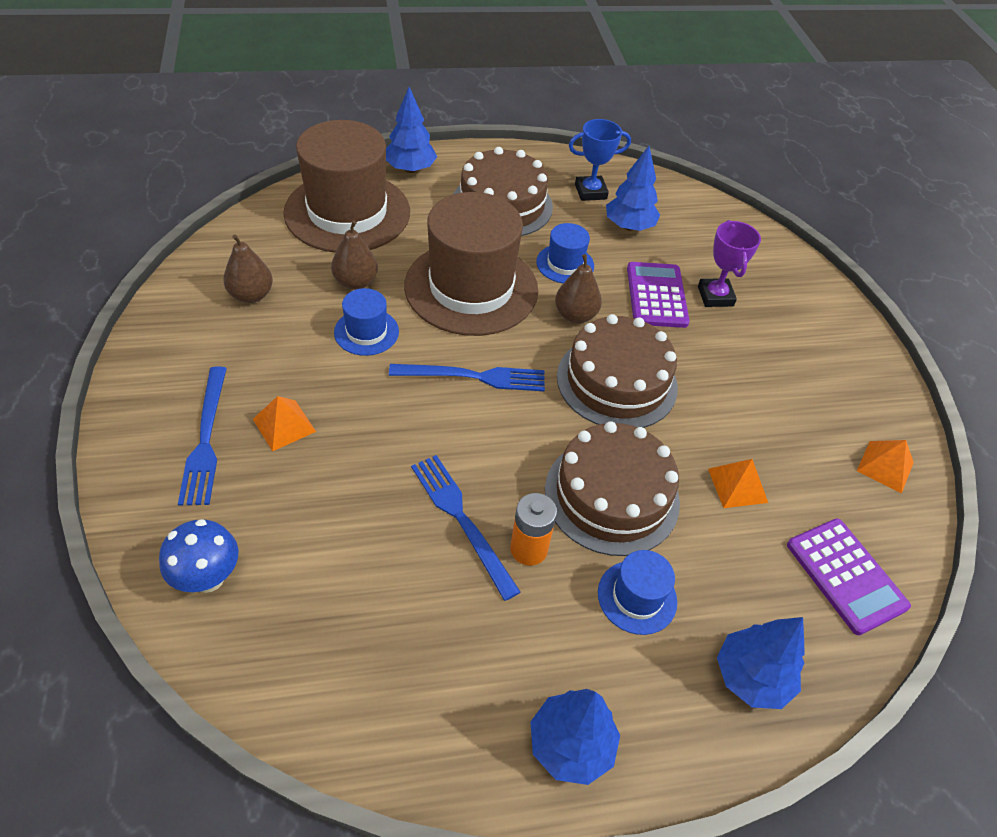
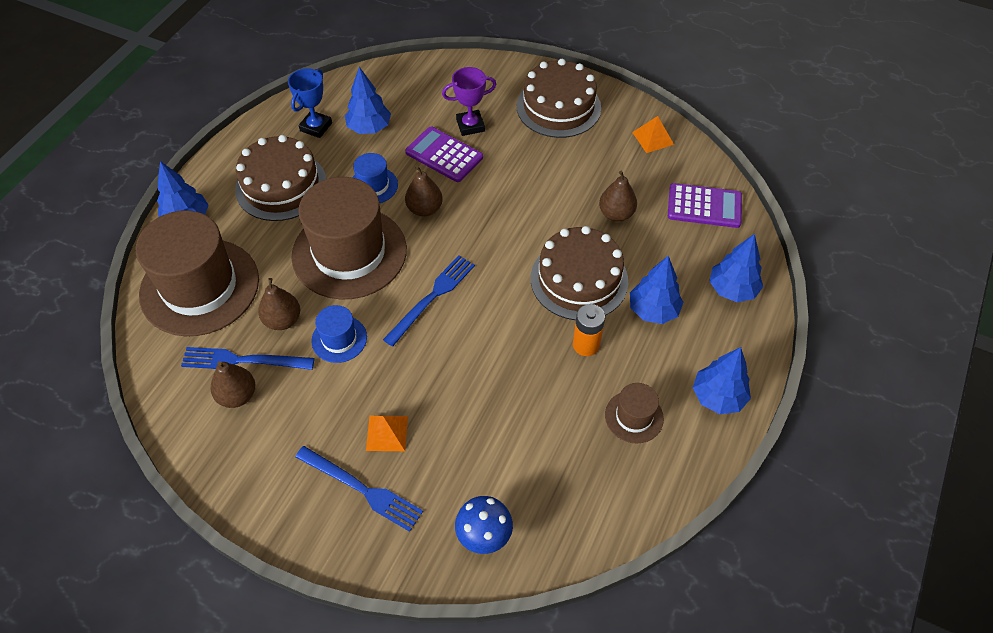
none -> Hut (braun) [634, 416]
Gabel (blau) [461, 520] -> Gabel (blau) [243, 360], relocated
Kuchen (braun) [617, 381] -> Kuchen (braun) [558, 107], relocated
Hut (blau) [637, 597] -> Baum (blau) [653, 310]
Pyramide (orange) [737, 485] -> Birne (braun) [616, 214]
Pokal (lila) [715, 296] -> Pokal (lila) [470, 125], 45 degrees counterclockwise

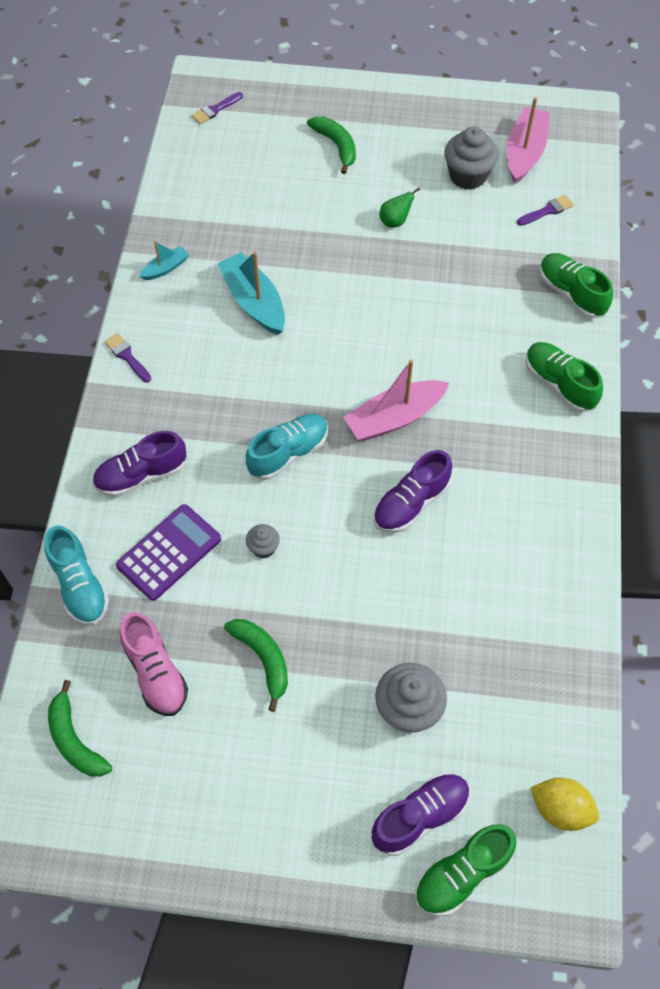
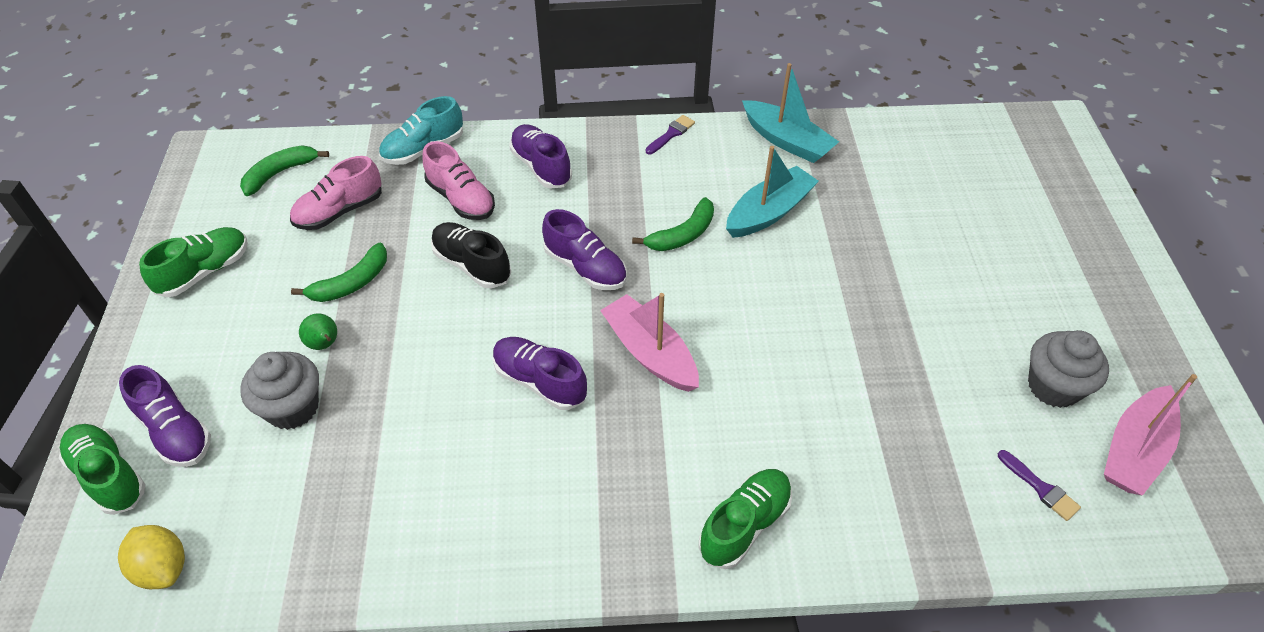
Pinsel (lila) [215, 109] -> none
Banane (grün) [336, 146] -> Banane (grün) [682, 234], relocated
Birne (grün) [395, 221] -> Birne (grün) [324, 344], relocated
Schuh (grün) [571, 294] -> Schuh (grün) [205, 272], relocated
Taschenrechner (lila) [169, 552] -> Schuh (rosa) [461, 199]
Muffin (grau) [263, 548] -> Schuh (schwarz) [472, 265]
Schuh (türkis) [288, 453] -> Schuh (lila) [585, 267]
Boot (rosa) [524, 153] -> Boot (rosa) [1134, 450], 120 degrees clockwise
Zitrone (gelb) [560, 809] -> Zitrone (gelb) [163, 568], 60 degrees counterclockwise
Boot (türkis) [166, 268] -> Boot (türkis) [787, 141], x1.90

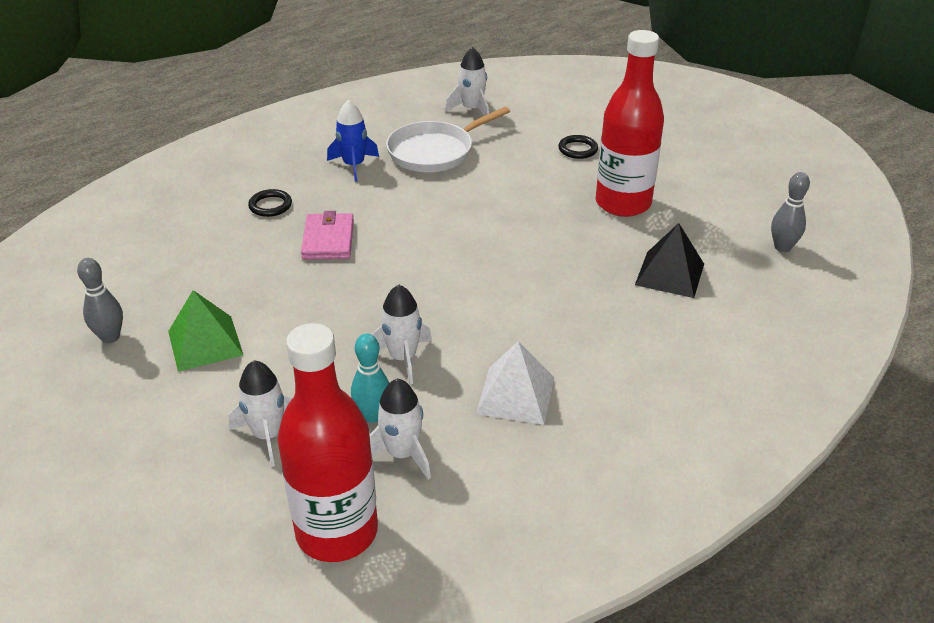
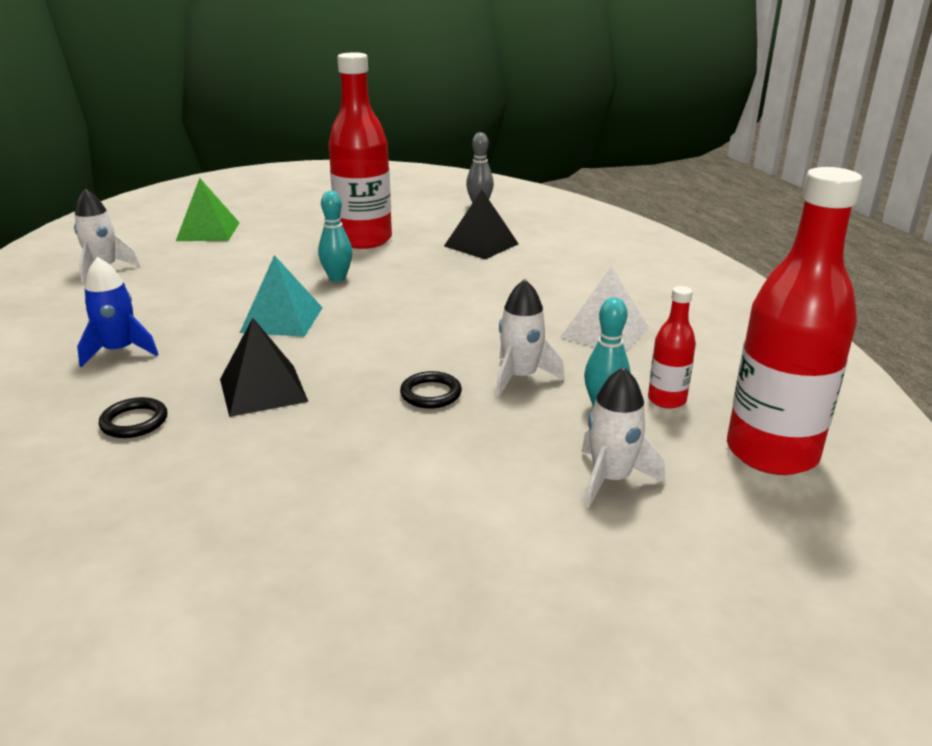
Bowlingkegel (grau) [110, 337] -> none
Pfanne (weiß) [434, 151] -> none
none -> Pyramide (türkis) [282, 320]
none -> Bowlingkegel (türkis) [337, 278]
Pyramide (grün) [205, 343] -> Pyramide (grün) [208, 231], relocated
Ring (schwarz) [577, 149] -> Ring (schwarz) [431, 394], relocated
Geldbörse (rosa) [328, 240] -> Pyramide (schwarz) [263, 390]
Rakete (weiß) [402, 453] -> Flasche (rot) [666, 400]

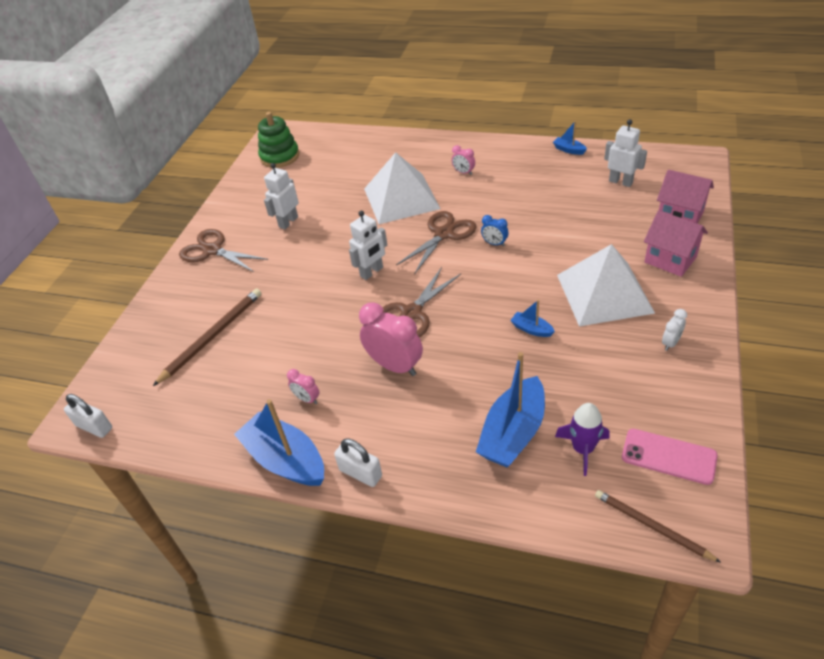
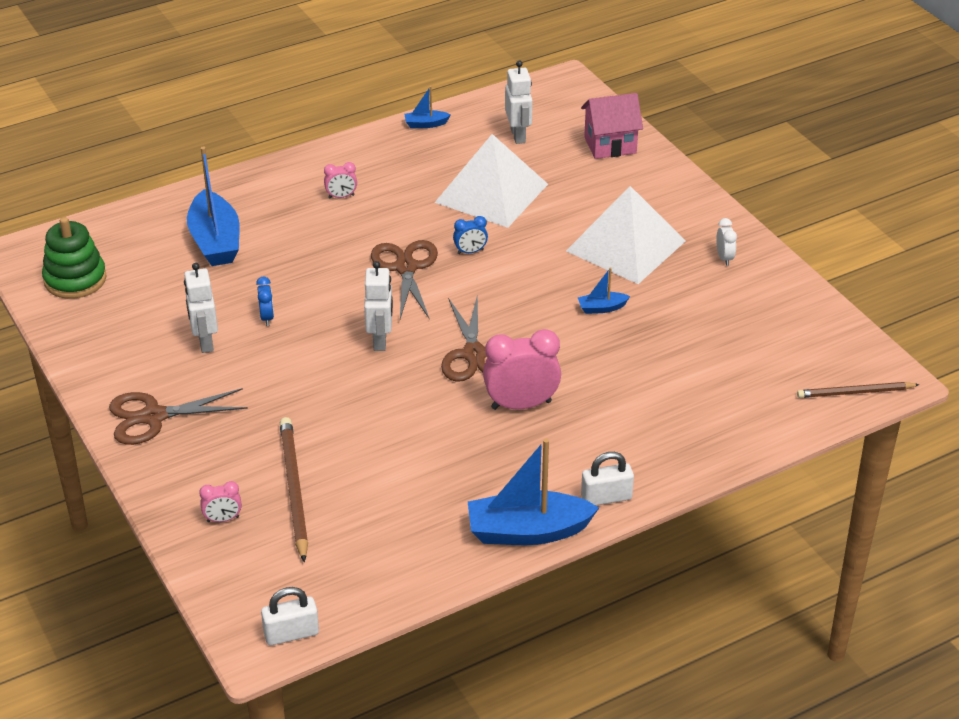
Rakete (lila) [582, 449] -> none
Handy (rosa) [668, 456] -> none
Haus (rosa) [670, 259] -> none
none -> Wecker (blau) [267, 317]
Wecker (rosa) [307, 399] -> Wecker (rosa) [223, 519], relocated
Pyramide (weiß) [401, 198] -> Pyramide (weiß) [492, 193], relocated
Boot (blau) [513, 433] -> Boot (blau) [215, 241], relocated
Roboter (weiß) [620, 182] -> Roboter (weiß) [518, 135], 90 degrees clockwise

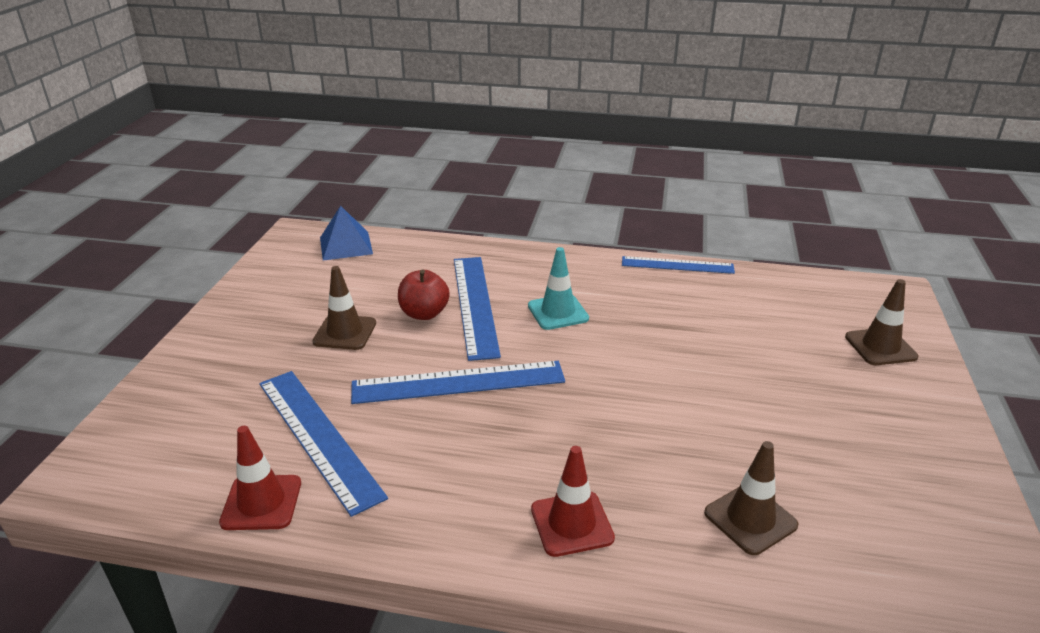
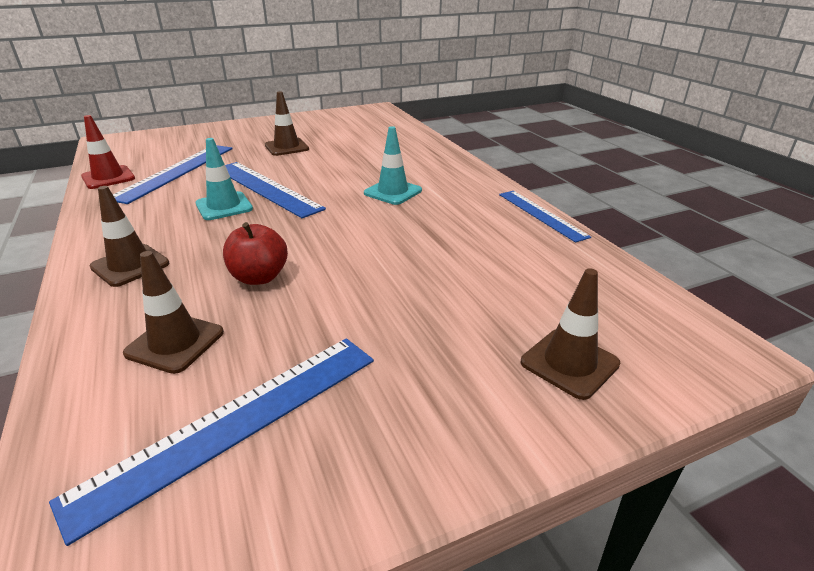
Pyramide (blau) [346, 245] -> none
none -> Leitkegel (türkis) [224, 206]
Apfel (rot) [424, 313] -> Apfel (rot) [259, 277], relocated
Lineal (blau) [474, 305] -> Lineal (blau) [235, 422], relocated
Leitkegel (rot) [572, 524] -> Leitkegel (braun) [130, 265]

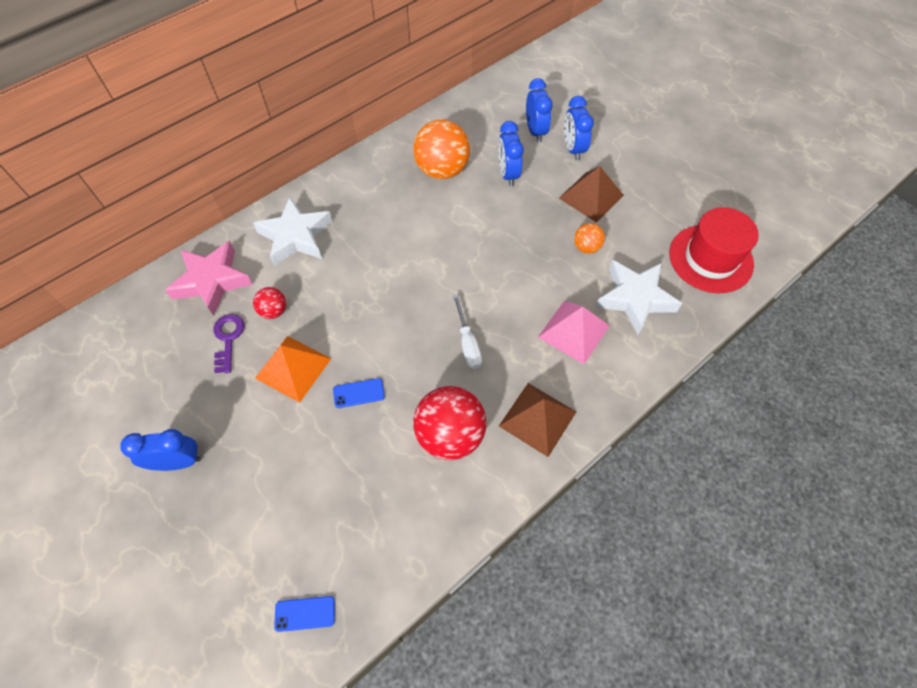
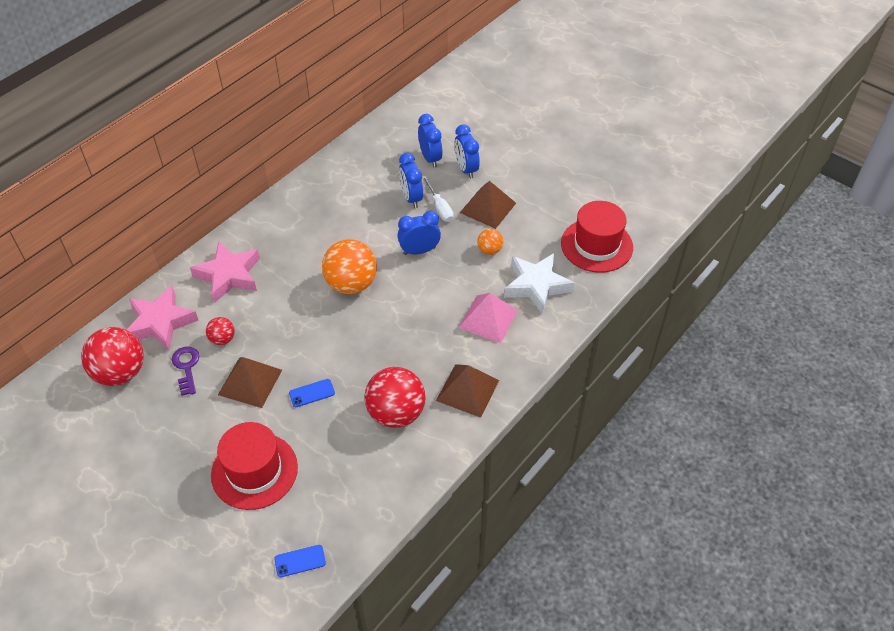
none -> Ball (rot) [120, 373]
none -> Hut (rot) [254, 471]
Wecker (blau) [178, 462] -> Wecker (blau) [419, 251], relocated
Ball (orange) [442, 170] -> Ball (orange) [351, 284], relocated
Schraubenzieher (weiß) [468, 343] -> Schraubenzieher (weiß) [439, 208], relocated
Stern (weiß) [296, 236] -> Stern (rosa) [229, 275]
Pyramide (orange) [293, 368] -> Pyramide (braun) [250, 382]

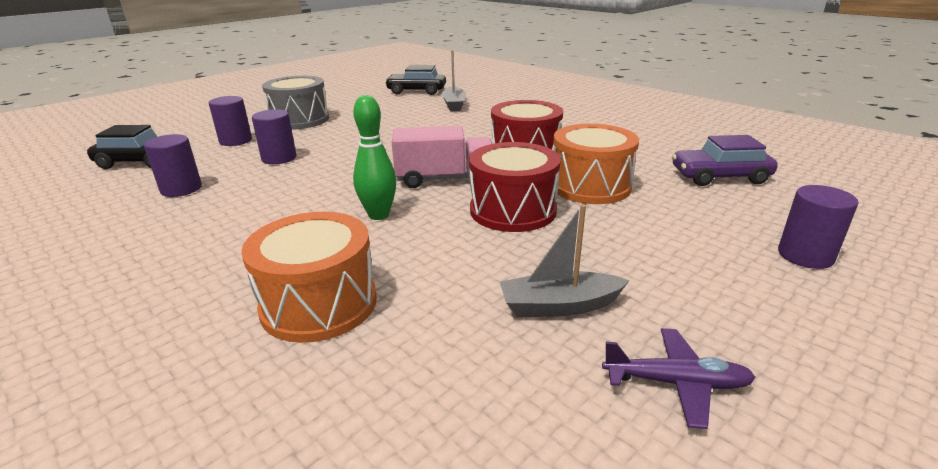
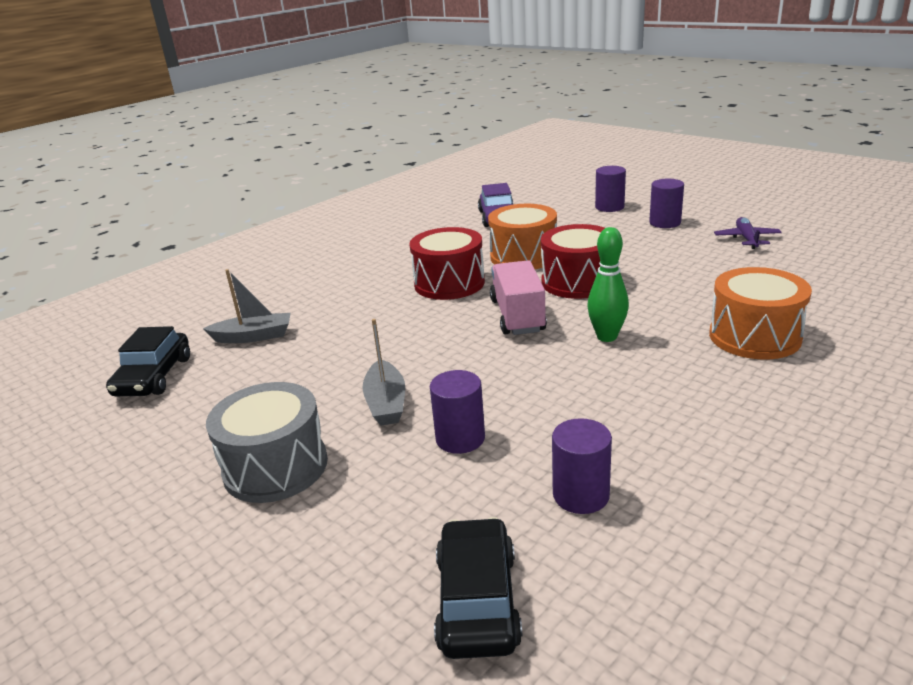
Vollzylinder (lila) [235, 141] -> Vollzylinder (lila) [665, 223], relocated
Boot (grau) [559, 306] -> Boot (grau) [386, 403], relocated

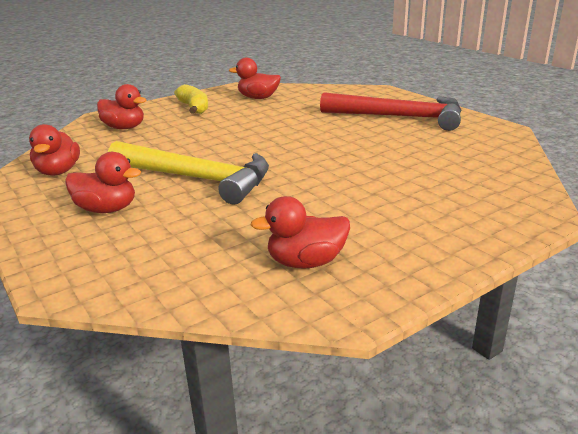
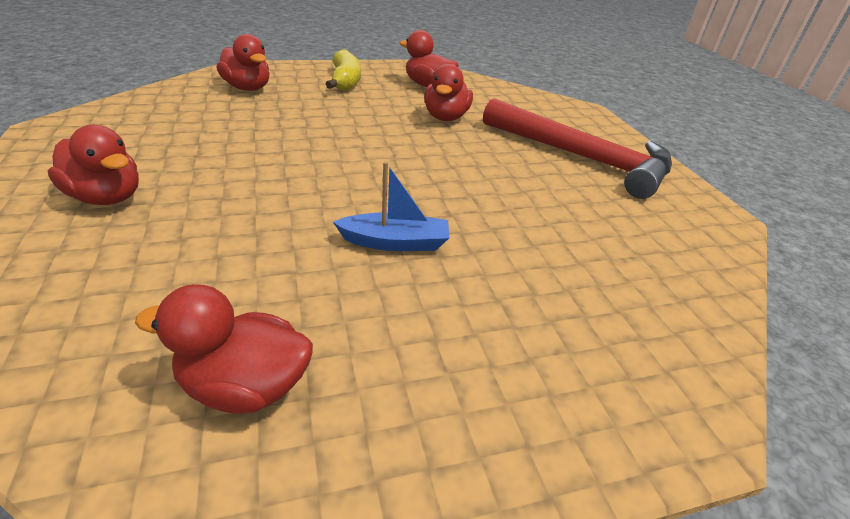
Hammer (gelb) [197, 178] -> none
none -> Boot (blau) [395, 242]
Ente (rot) [58, 172] -> Ente (rot) [446, 117], relocated

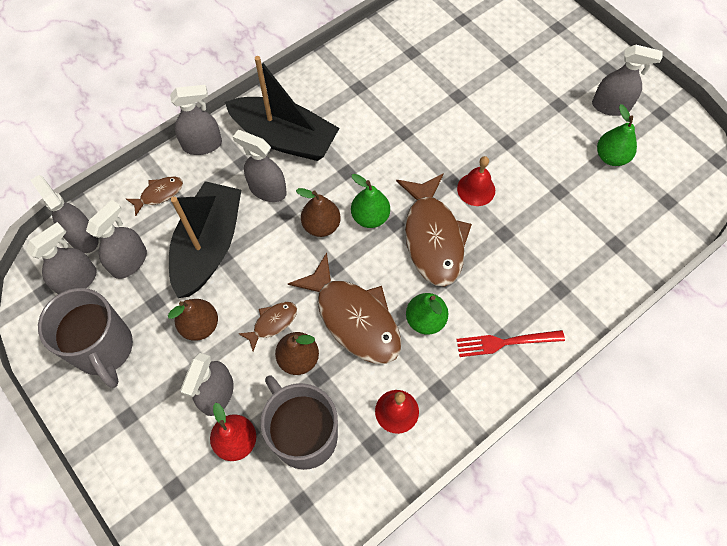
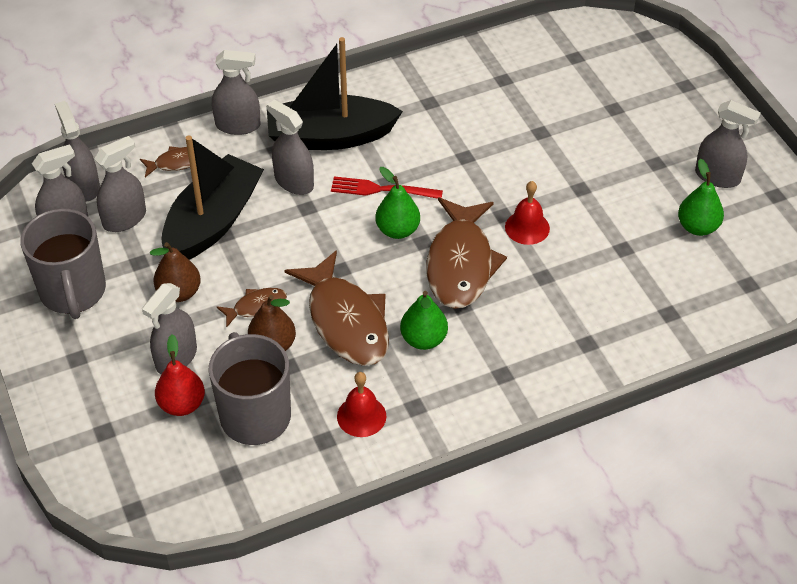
Birne (braun) [321, 225] -> none
Gabel (rot) [505, 342] -> Gabel (rot) [381, 190], relocated
Boot (schwarz) [285, 138] -> Boot (schwarz) [330, 136], 135 degrees clockwise

